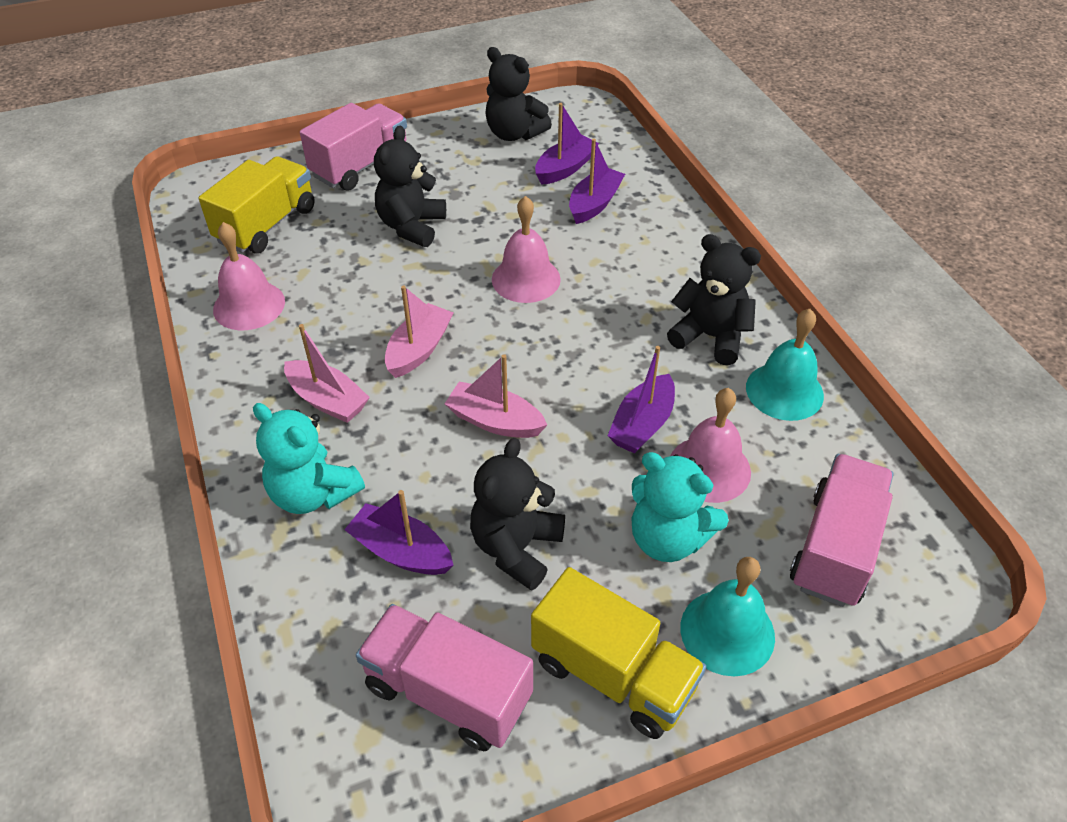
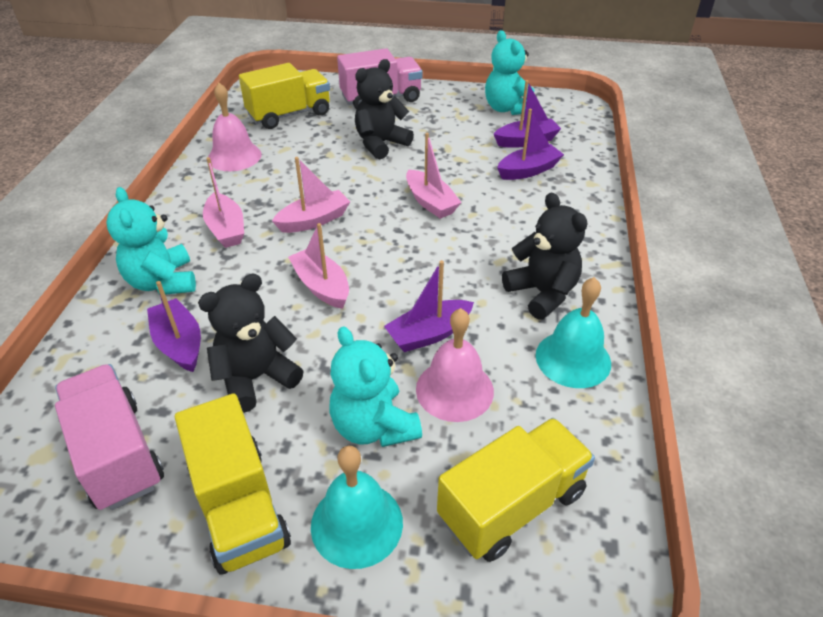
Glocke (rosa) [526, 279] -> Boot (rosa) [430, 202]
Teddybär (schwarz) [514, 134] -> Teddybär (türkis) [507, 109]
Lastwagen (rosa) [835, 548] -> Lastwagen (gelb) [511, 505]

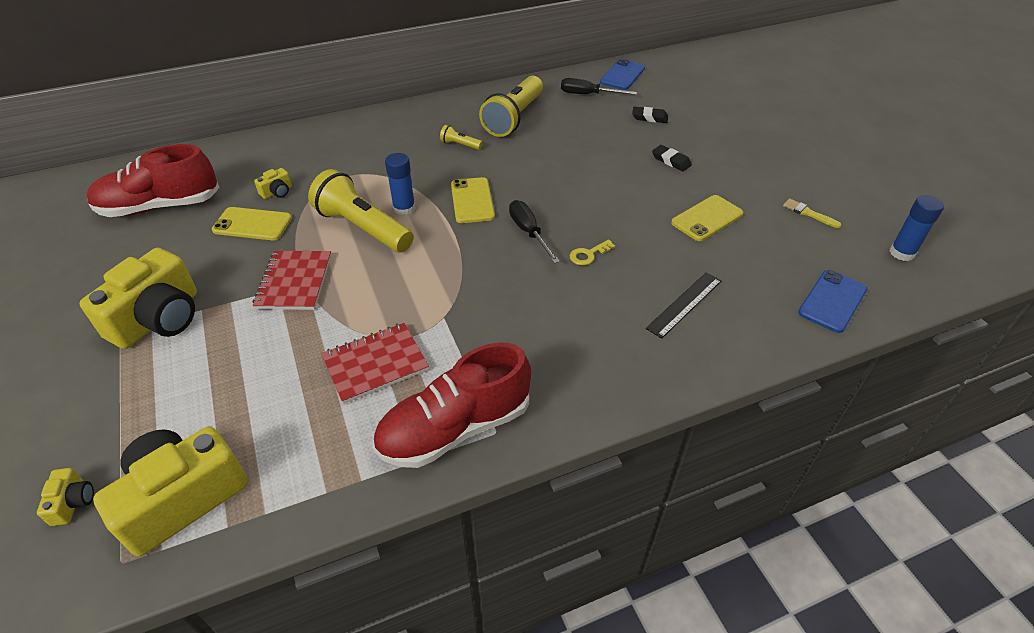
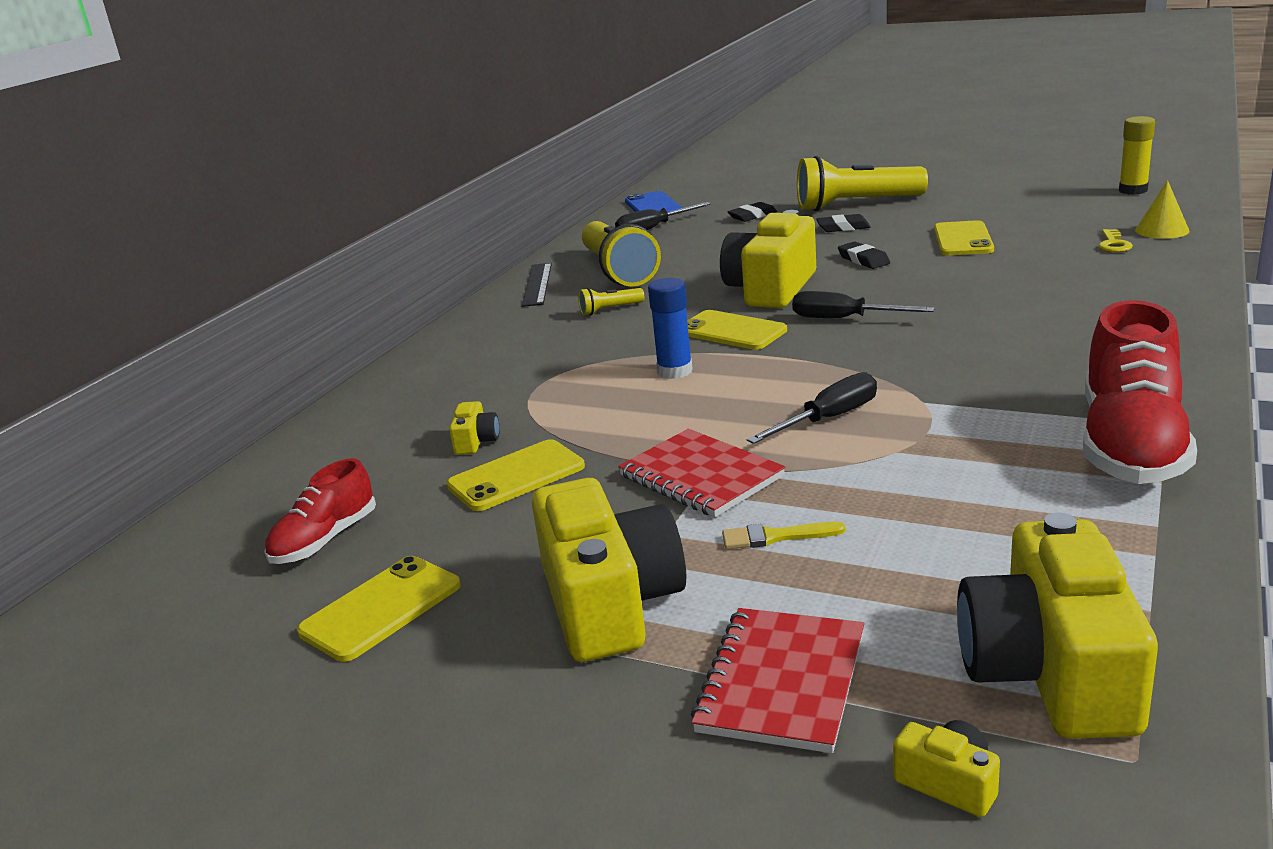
none -> Handy (gelb) [381, 608]
none -> Kamera (gelb) [771, 289]
none -> Schraubenzieher (schwarz) [828, 419]
none -> Radiergummi (schwarz) [863, 260]
Taschenlampe (gelb) [362, 228] -> Taschenlampe (gelb) [855, 205], relocated
Notizbuch (rot) [375, 364] -> Notizbuch (rot) [781, 682], relocated
Schlüssel (gelb) [588, 254] -> Schlüssel (gelb) [1113, 244], relocated
Lineal (schwarz) [684, 304] -> Lineal (schwarz) [537, 284], relocated
Pinsel (gelb) [808, 213] -> Pinsel (gelb) [776, 537], relocated
Handy (blau) [832, 301] -> Kegel (gelb) [1162, 230]
Klebestift (blau) [902, 253] -> Klebestift (gelb) [1133, 190]
Schuh (rot) [160, 206] -> Schuh (rot) [325, 540], x0.55

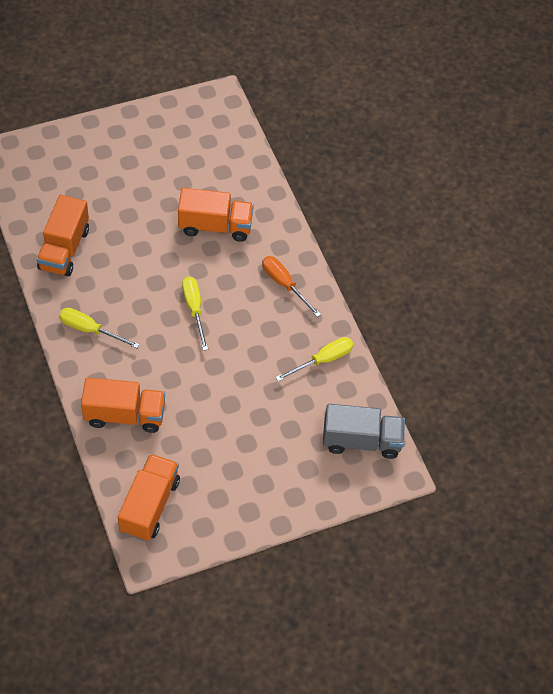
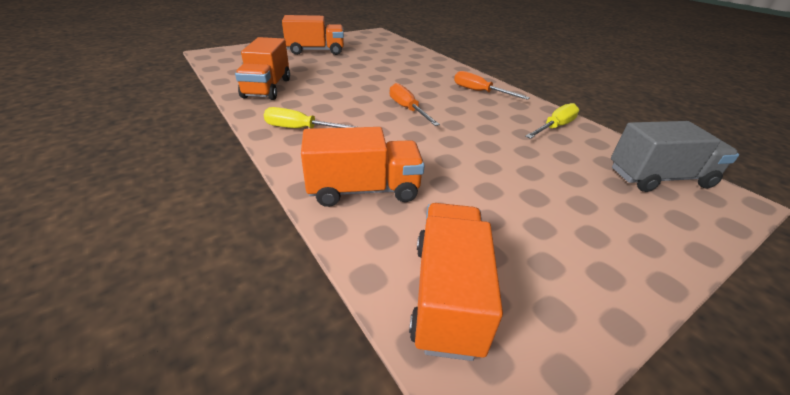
Lastwagen (orange) [215, 226] -> Lastwagen (orange) [316, 51], relocated
Schraubenzieher (gelb) [194, 309] -> Schraubenzieher (orange) [407, 109]

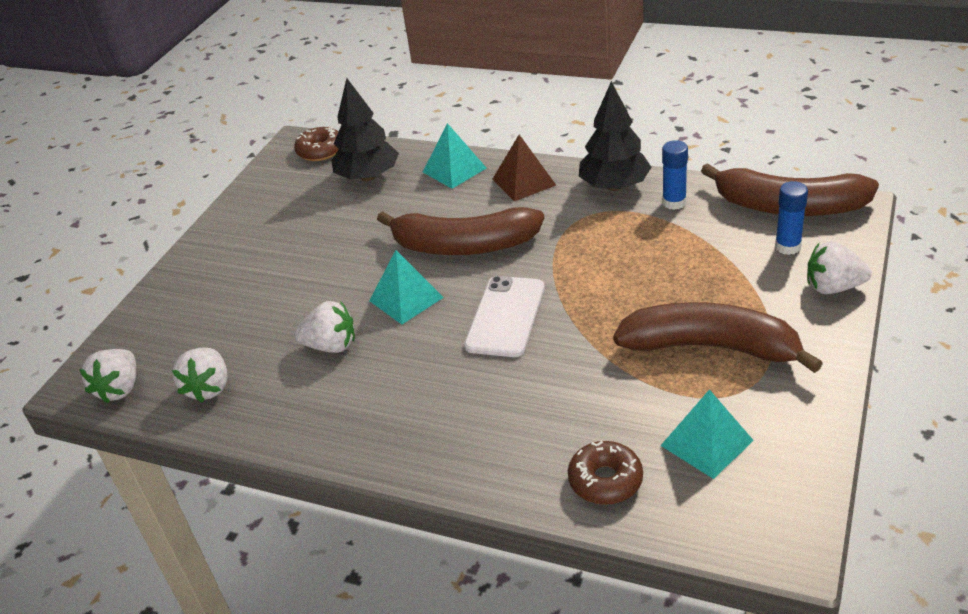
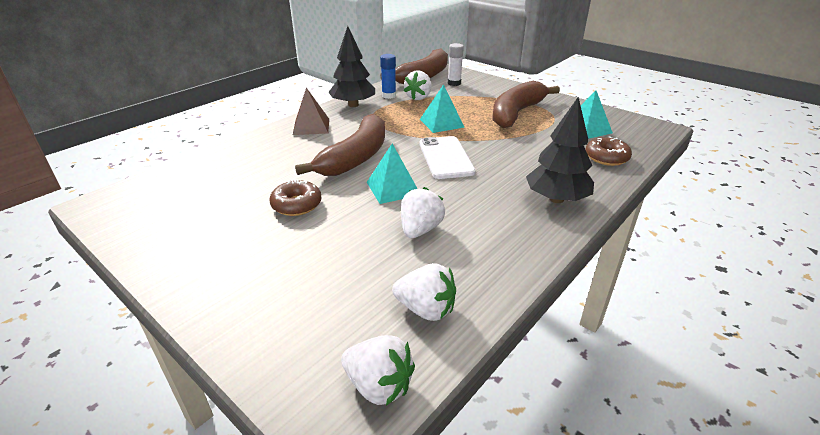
Donut (braun) [320, 151] -> Donut (braun) [296, 205], relocated
Baum (schwarz) [368, 177] -> Baum (schwarz) [556, 199], relocated
Pyramide (türkis) [454, 170] -> Pyramide (türkis) [441, 123], relocated
Erdbeere (weiß) [833, 287] -> Erdbeere (weiß) [419, 97], relocated
Klebestift (blau) [787, 247] -> Klebestift (weiß) [454, 83]
Handy (weiß) [505, 316] -> Handy (weiß) [446, 157], 45 degrees clockwise

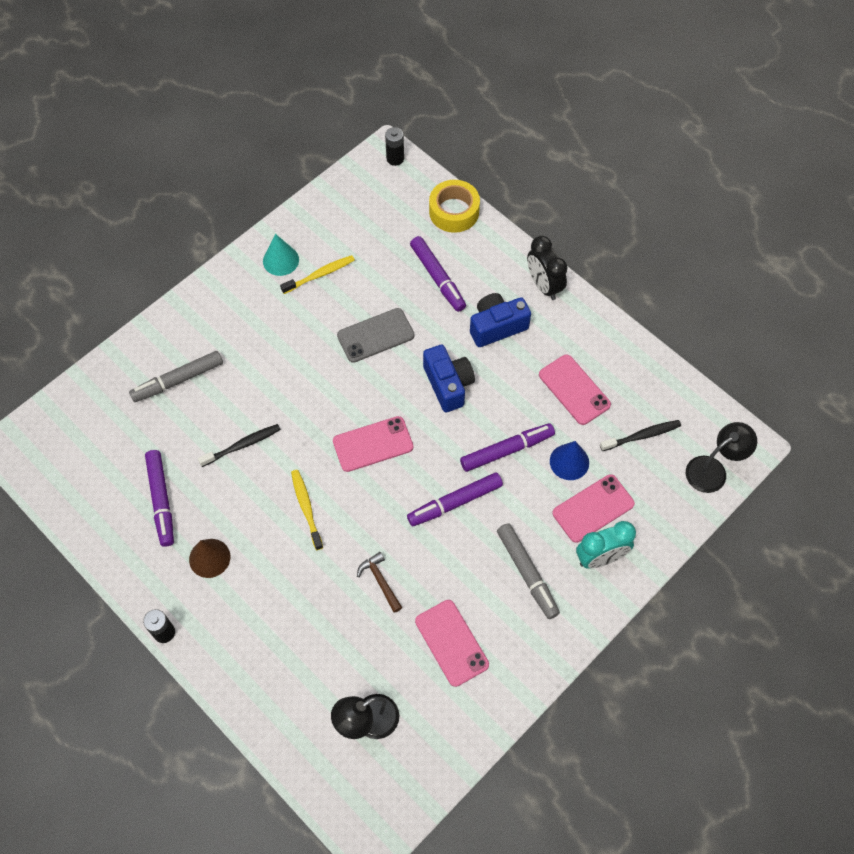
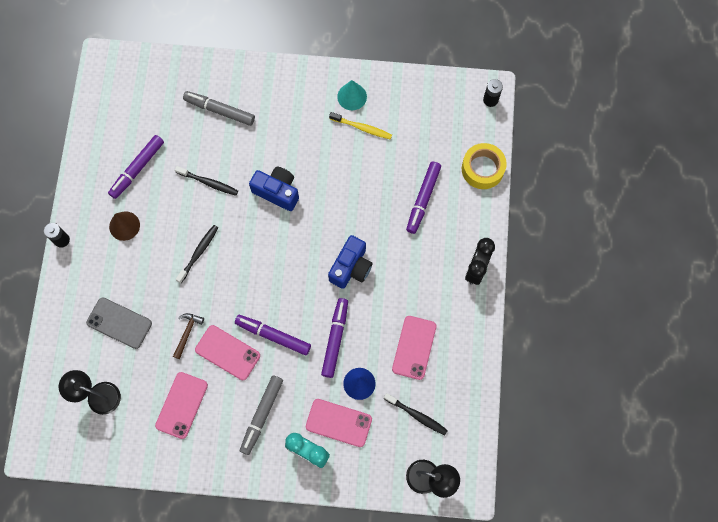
Handy (rosa) [373, 444] -> Handy (rosa) [227, 352], relocated
Handy (grau) [375, 335] -> Handy (grau) [119, 323], relocated
Kamera (blau) [497, 326] -> Kamera (blau) [277, 191], relocated
Zahnbürste (gelb) [306, 508] -> Zahnbürste (schwarz) [198, 253]
Filzstift (lila) [507, 450] -> Filzstift (lila) [335, 339], 105 degrees counterclockwise

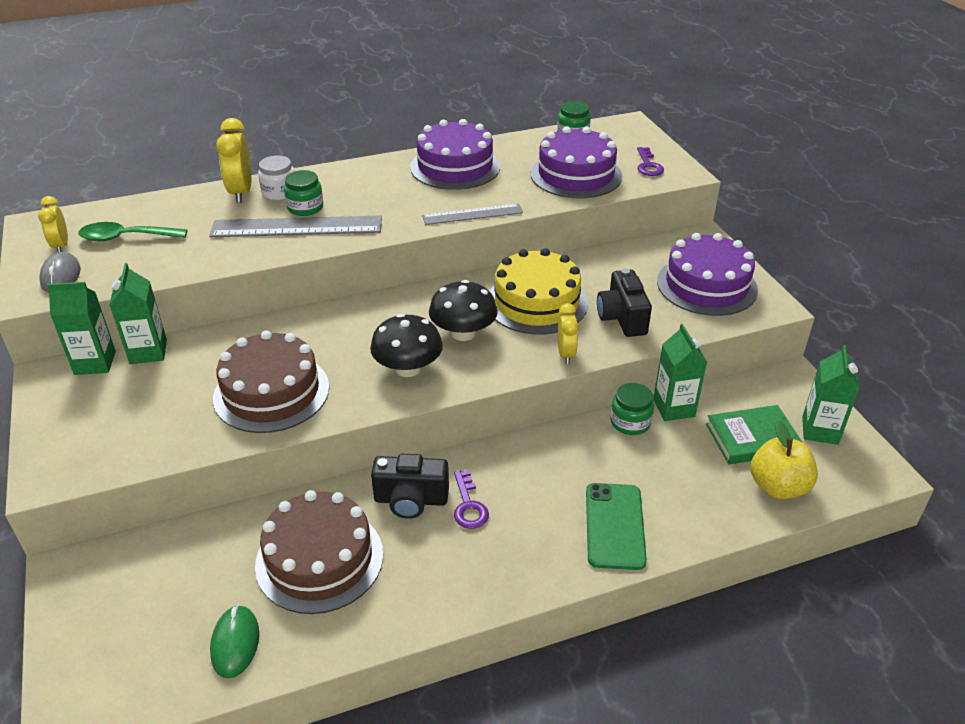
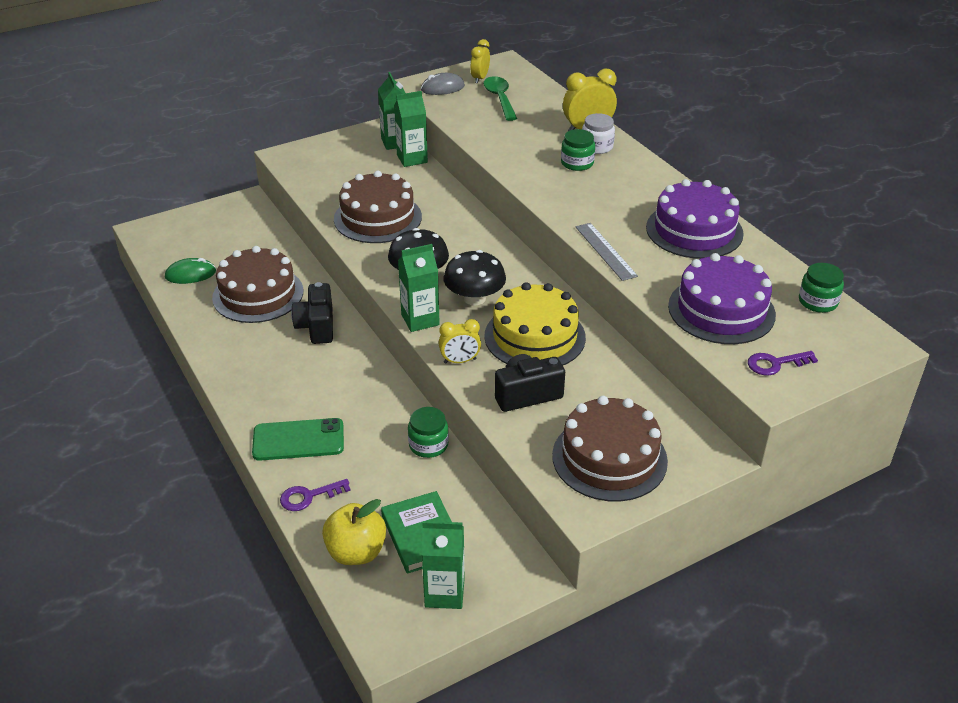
Lineal (grau) [297, 227] -> none
Schlüssel (lila) [468, 505] -> Schlüssel (lila) [309, 496], relocated
Getränkekarton (grün) [673, 408] -> Getränkekarton (grün) [420, 320], relocated
Kuchen (lila) [706, 285] -> Kuchen (braun) [609, 458]
Wecker (gelb) [61, 246] -> Wecker (gelb) [480, 78], 45 degrees counterclockwise

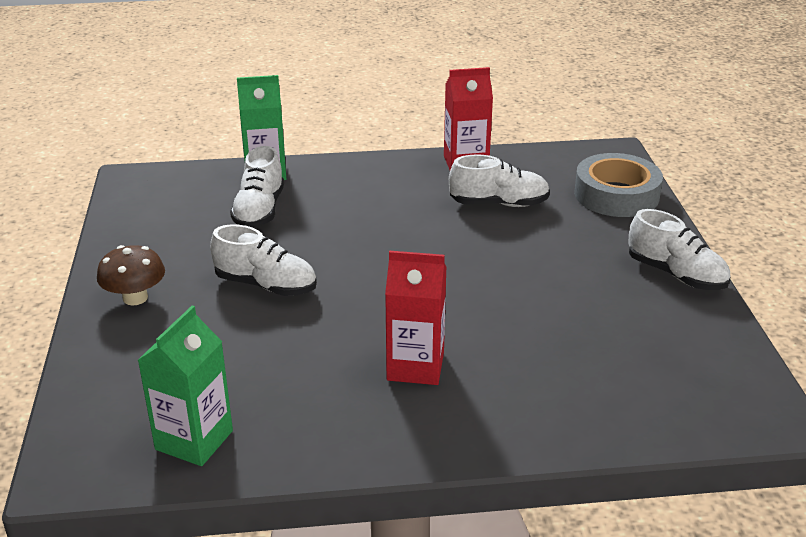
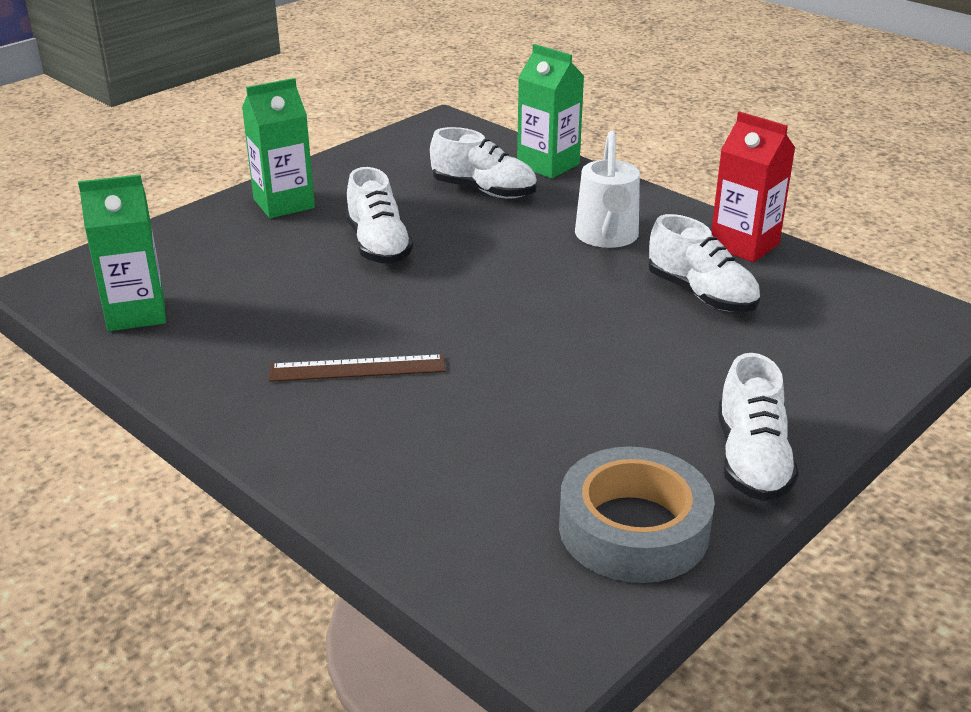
none -> Gießkanne (weiß) [607, 237]
Klebeband (grau) [616, 195] -> Klebeband (grau) [633, 528], relocated
Pilz (braun) [135, 298] -> Getränkekarton (grün) [284, 203]
Getränkekarton (rot) [415, 366] -> Lineal (braun) [357, 368]
Schuh (weiß) [259, 210] -> Schuh (weiß) [484, 191], 120 degrees counterclockwise

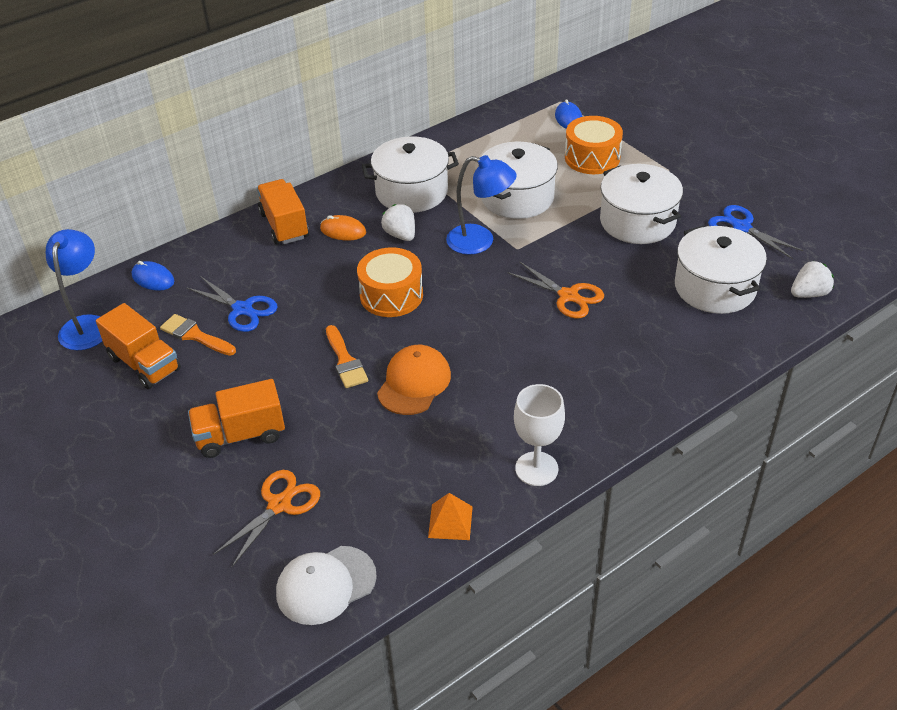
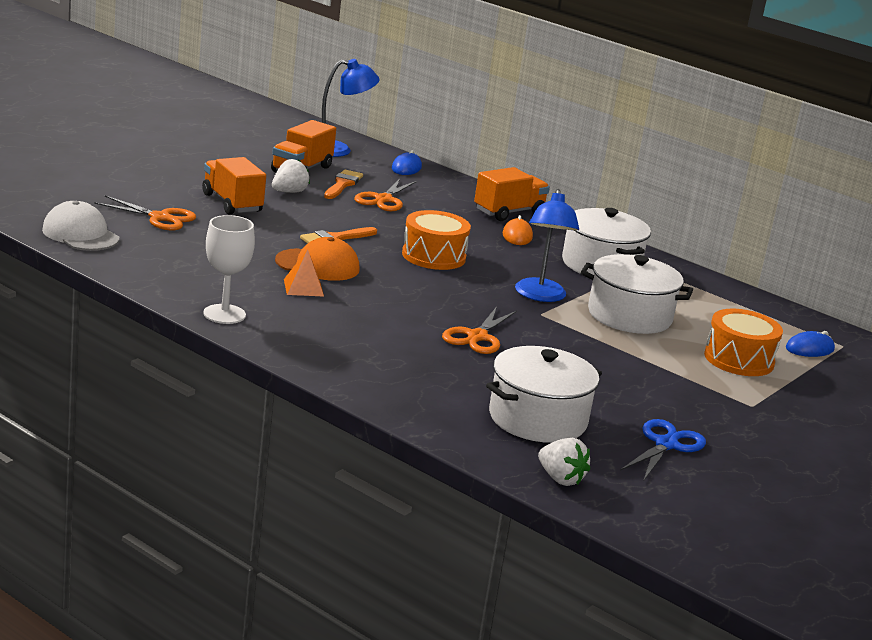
Kochtopf (weiß) [637, 221] -> none
Erdbeere (weiß) [400, 235] -> Erdbeere (weiß) [289, 192], relocated
Pyramide (orange) [450, 521] -> Pyramide (orange) [303, 287], relocated
Schere (blau) [242, 309] -> Schere (orange) [383, 199]

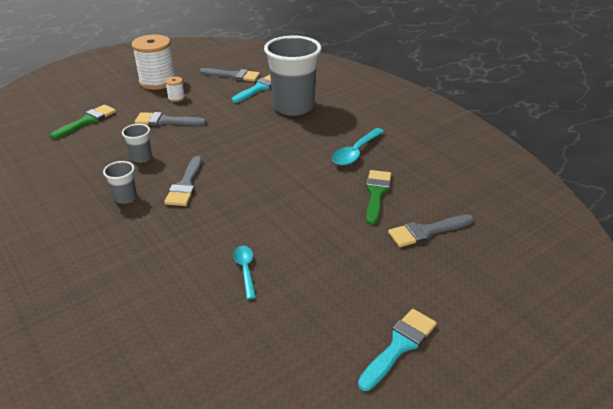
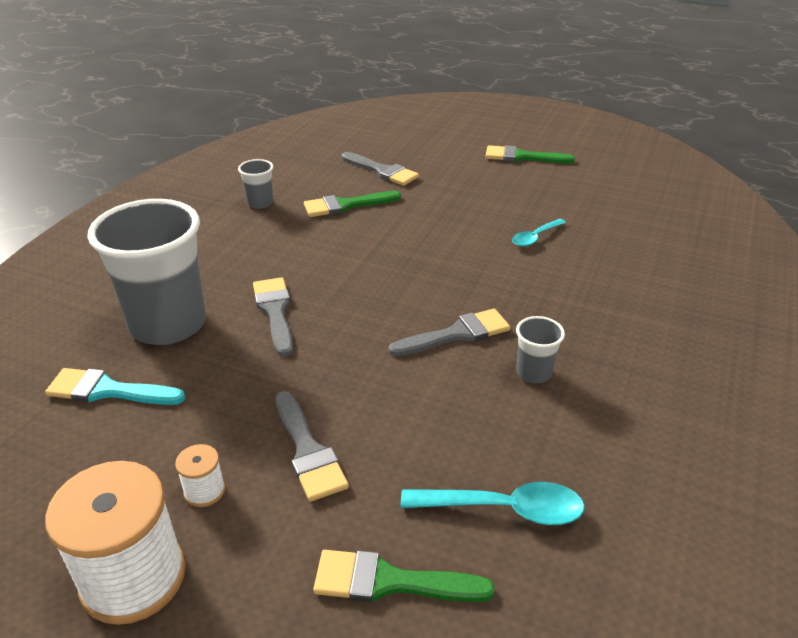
Becher (grau) [141, 157] -> Becher (grau) [260, 203], relocated
Pinsel (grau) [233, 75] -> Pinsel (grau) [275, 312], relocated
Löffel (türkis) [356, 152] -> Löffel (türkis) [504, 509], relocated
Pinsel (türkis) [399, 346] -> Pinsel (grün) [522, 157]

